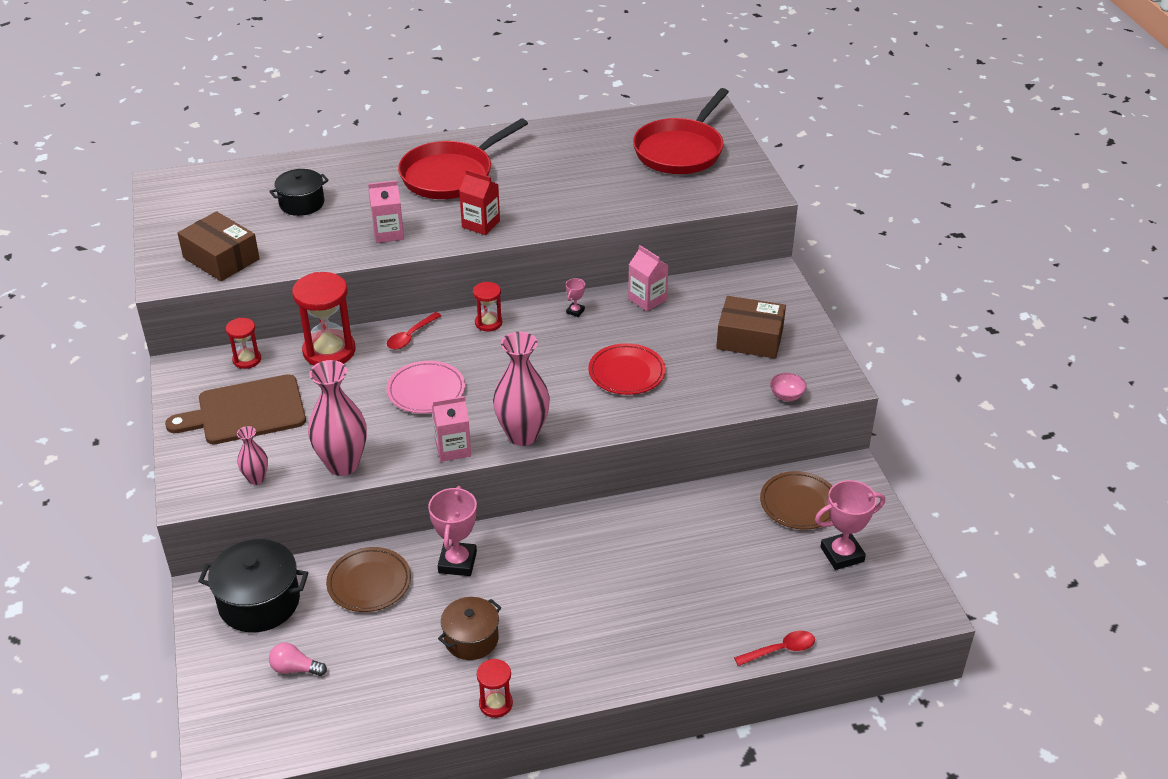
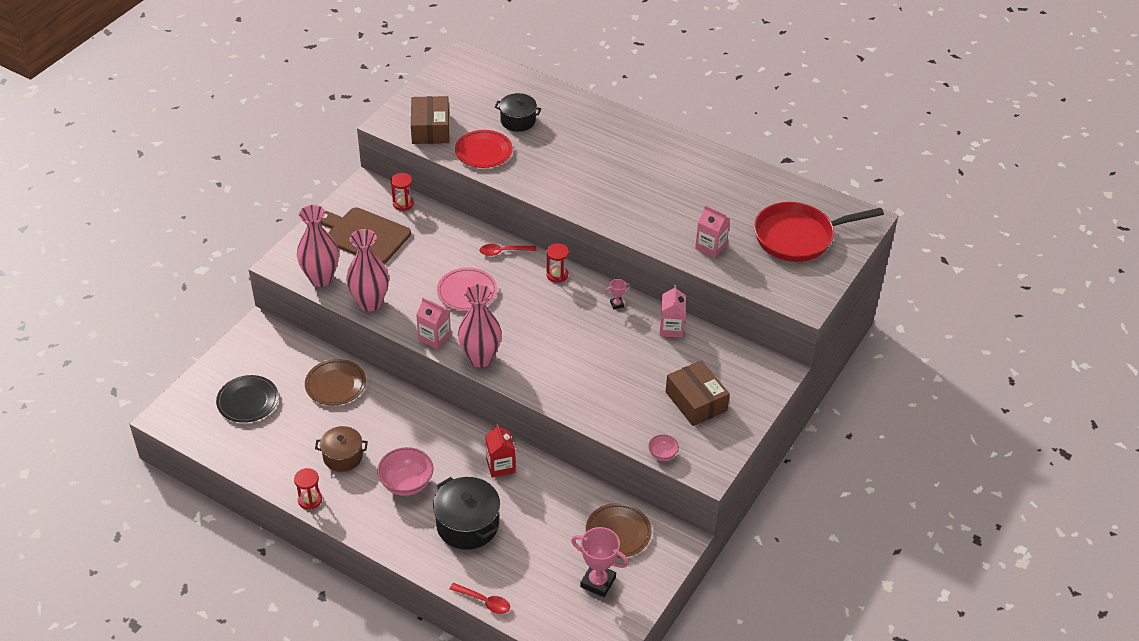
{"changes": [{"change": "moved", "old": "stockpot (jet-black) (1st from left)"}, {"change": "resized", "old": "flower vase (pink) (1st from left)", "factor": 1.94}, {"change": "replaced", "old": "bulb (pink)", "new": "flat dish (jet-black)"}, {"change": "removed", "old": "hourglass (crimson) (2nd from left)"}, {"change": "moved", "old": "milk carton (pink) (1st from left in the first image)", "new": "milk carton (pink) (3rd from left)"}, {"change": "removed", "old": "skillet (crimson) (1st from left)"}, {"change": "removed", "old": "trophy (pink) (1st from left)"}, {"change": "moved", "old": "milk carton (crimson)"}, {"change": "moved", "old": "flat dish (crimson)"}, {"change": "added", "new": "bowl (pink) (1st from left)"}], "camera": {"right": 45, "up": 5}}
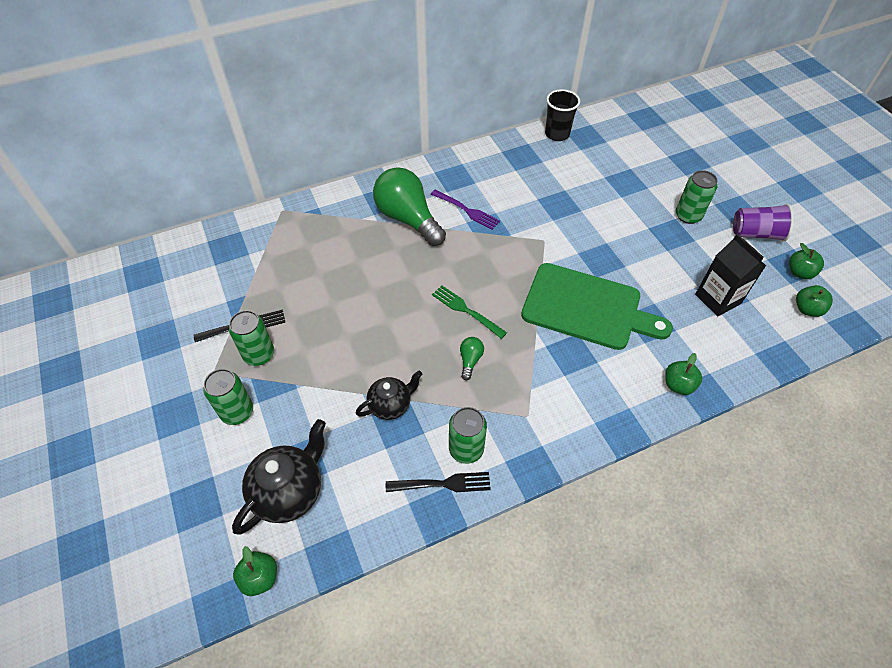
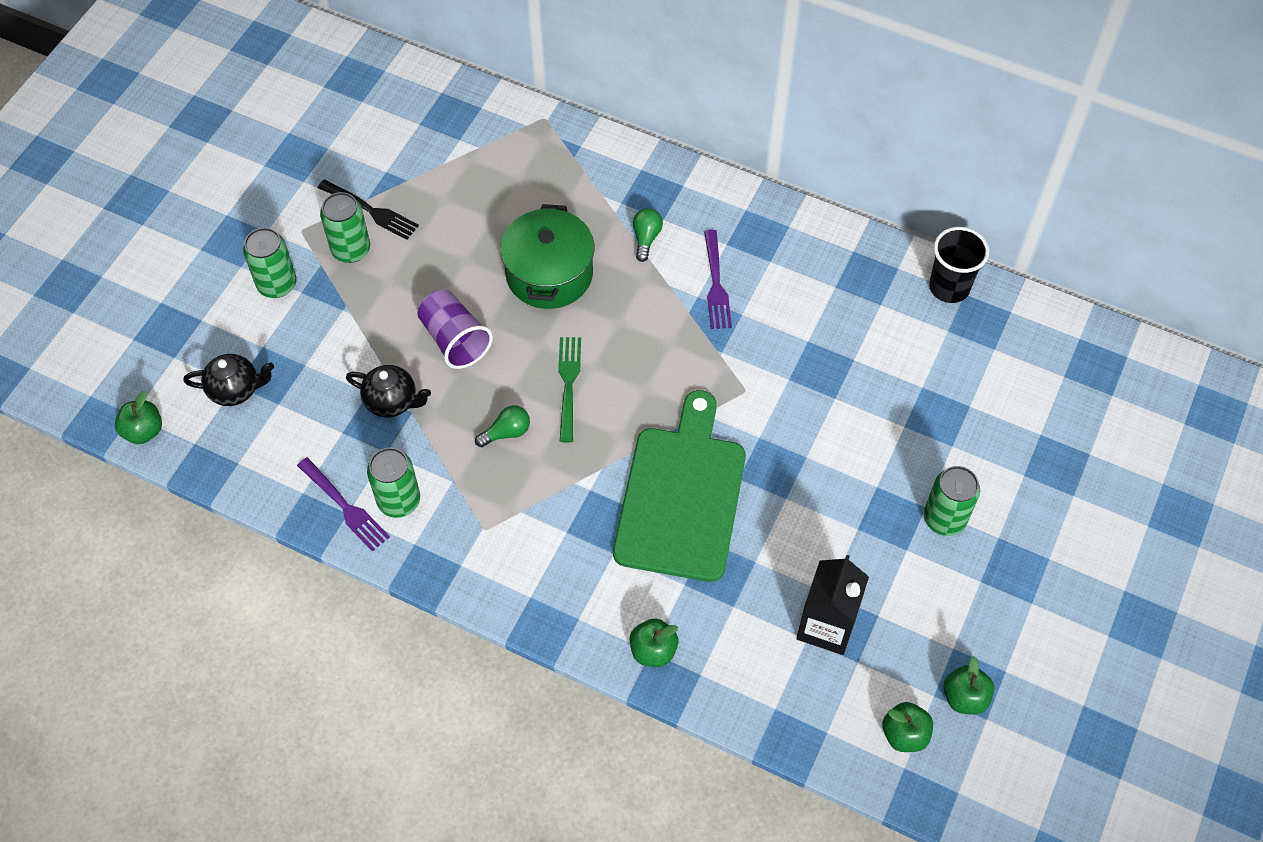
{"changes": [{"change": "resized", "old": "teapot (jet-black) (1st from left)", "factor": 0.63}, {"change": "resized", "old": "bulb (leaf-green) (1st from left in the first image)", "factor": 0.41}, {"change": "recoloured", "old": "table fork (jet-black) (2nd from left)", "new": "table fork (purple) (1st from left)"}, {"change": "turned", "old": "bread board (leaf-green)", "degrees": -150}, {"change": "moved", "old": "beaker (purple)"}, {"change": "added", "new": "stockpot (leaf-green)"}], "camera": {"right": 50, "up": 5}}
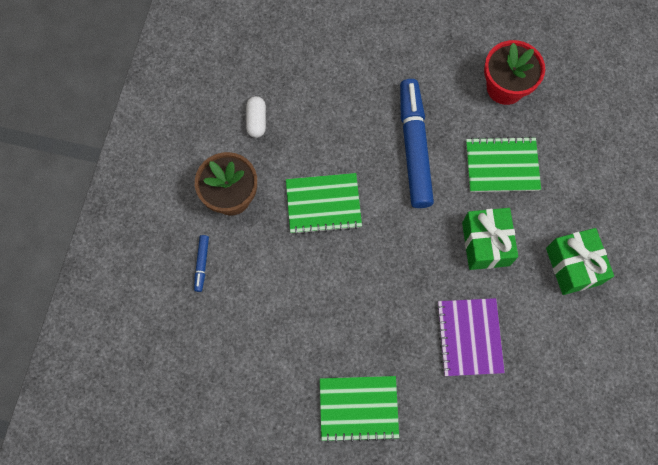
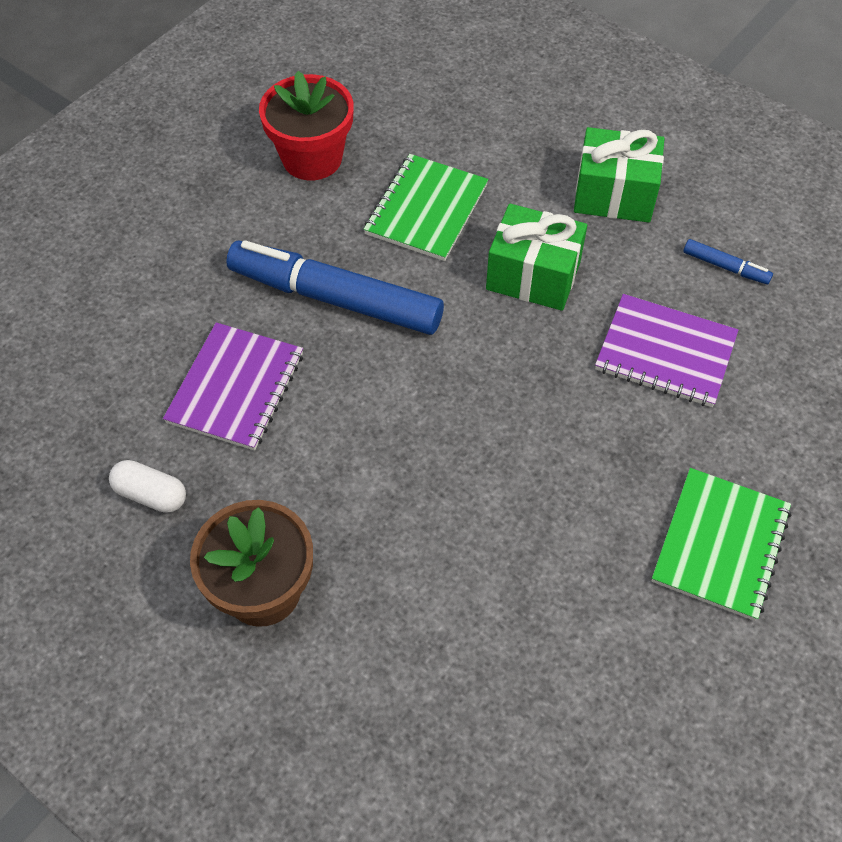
{"changes": [{"change": "moved", "old": "marker (royal blue) (1st from left in the first image)", "new": "marker (royal blue) (2nd from left)"}, {"change": "removed", "old": "notepad (leaf-green) (1st from left)"}, {"change": "added", "new": "notepad (purple) (1st from left)"}], "camera": {"right": -65, "up": -15}}
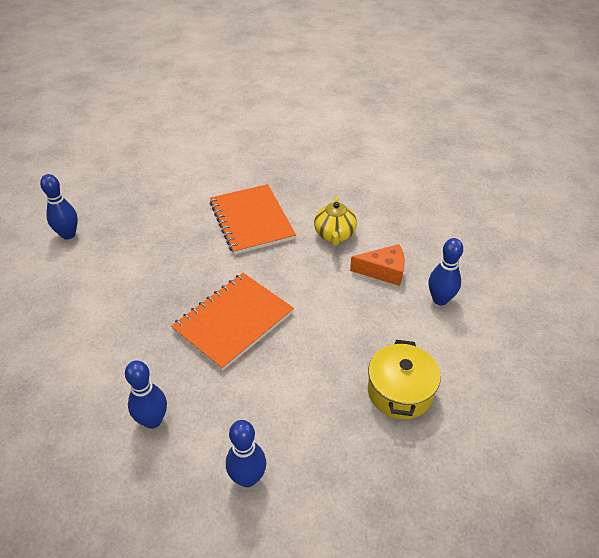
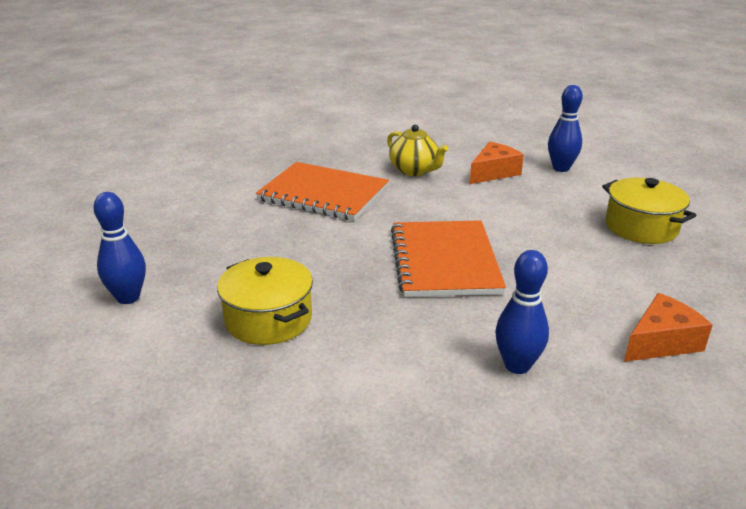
{"changes": [{"change": "replaced", "old": "tenpin (royal blue) (3rd from left)", "new": "cheese wedge (orange-coloured) (2nd from left)"}, {"change": "added", "new": "stockpot (golden) (1st from left)"}], "camera": {"right": -45, "up": -15}}
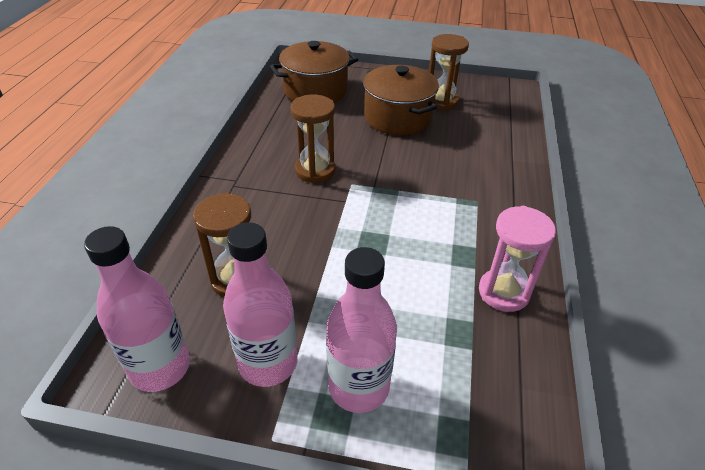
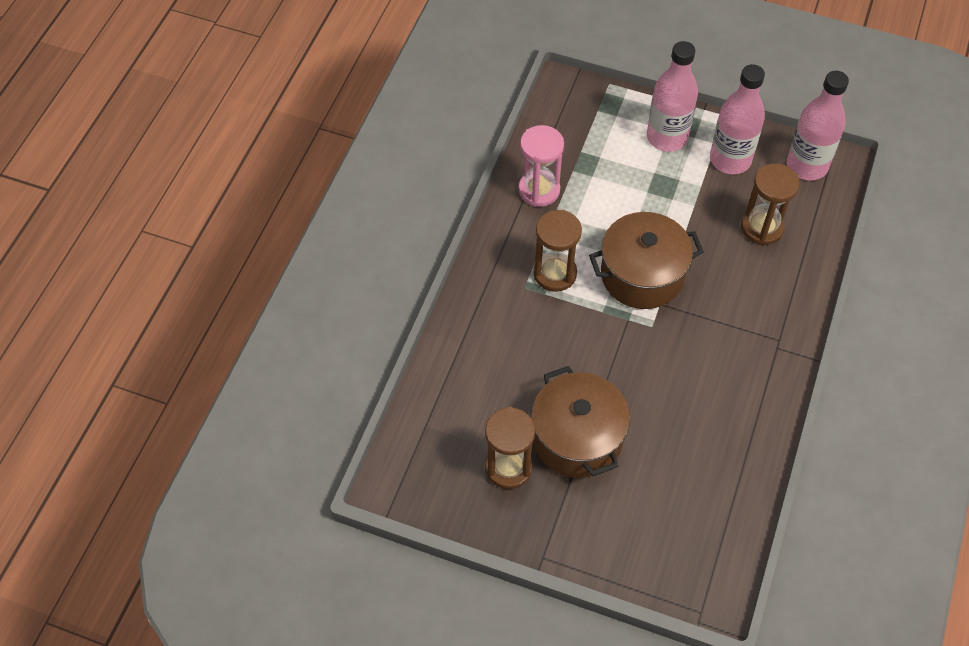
{"changes": [{"change": "moved", "old": "stockpot (dark brown) (1st from left in the first image)", "new": "stockpot (dark brown) (2nd from left)"}, {"change": "moved", "old": "hourglass (dark brown) (2nd from left)"}], "camera": {"right": -170, "up": 15}}
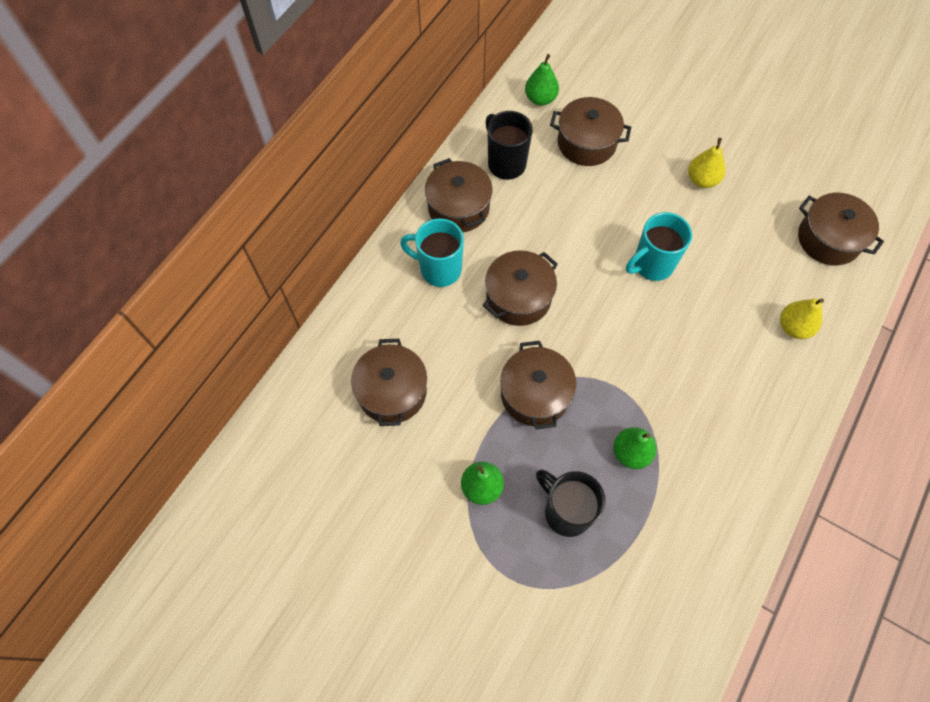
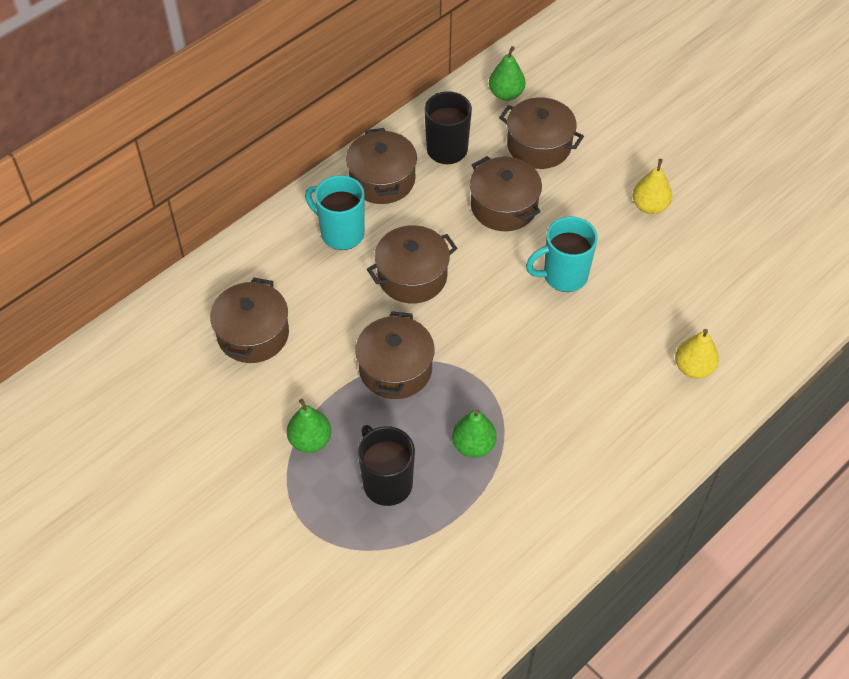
{"changes": [{"change": "moved", "old": "stockpot (dark brown) (6th from left in the first image)", "new": "stockpot (dark brown) (5th from left)"}], "camera": {"right": 15, "up": -10}}
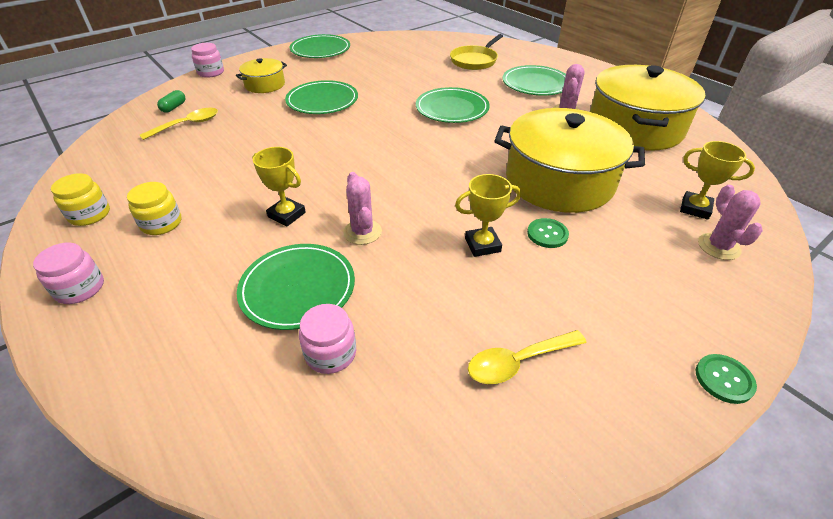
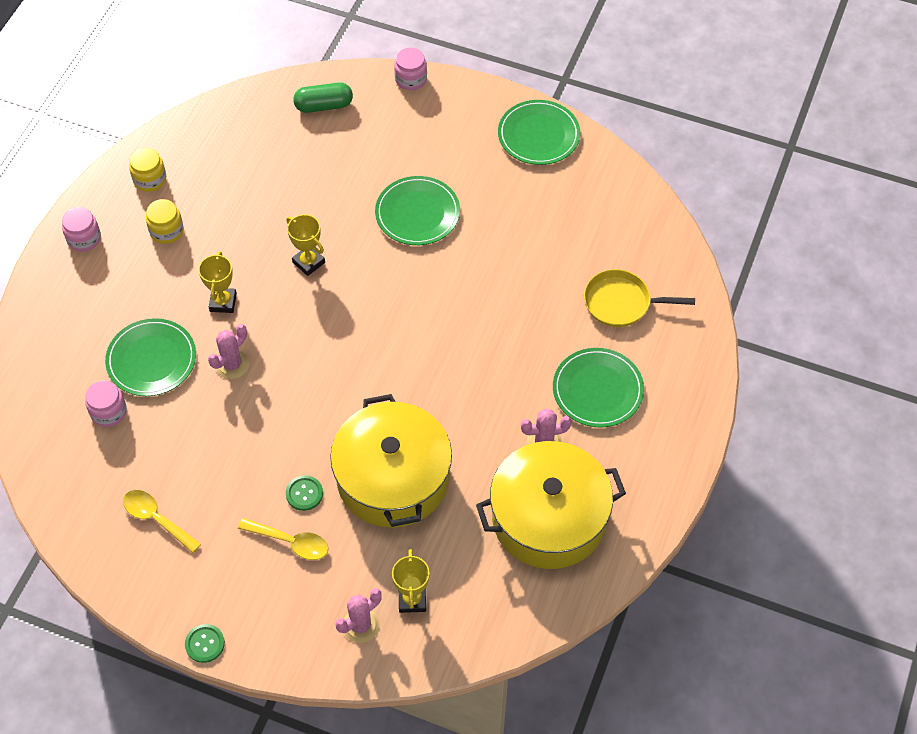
{"changes": [{"change": "moved", "old": "spoon (golden) (1st from left in the first image)", "new": "spoon (golden) (2nd from left)"}, {"change": "resized", "old": "pill shape (leaf-green)", "factor": 1.66}, {"change": "removed", "old": "stockpot (golden) (1st from left)"}, {"change": "removed", "old": "flat dish (leaf-green) (4th from left)"}, {"change": "moved", "old": "trophy (golden) (2nd from left)"}], "camera": {"right": 60, "up": 15}}
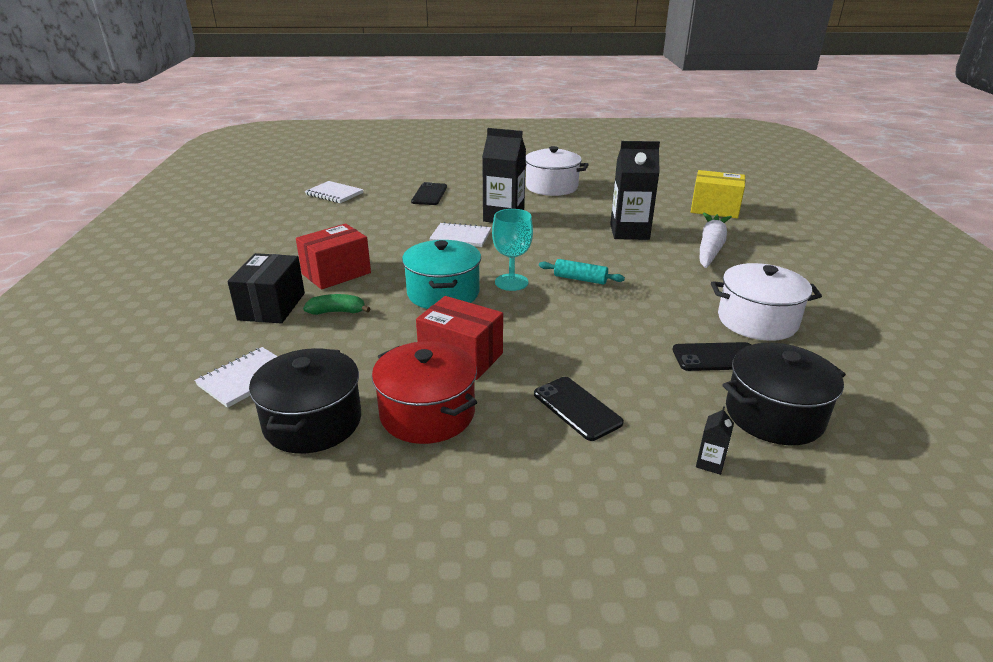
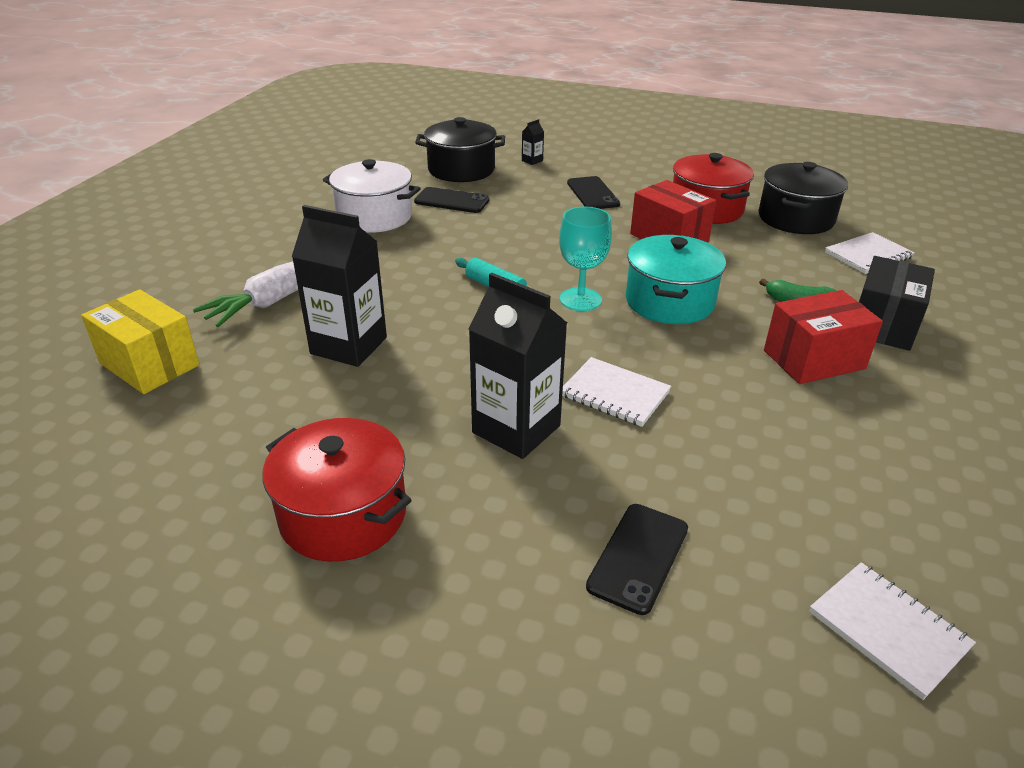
{"changes": [{"change": "recoloured", "old": "stockpot (snow-white) (1st from left)", "new": "stockpot (crimson) (1st from left)"}], "camera": {"right": -160, "up": 5}}
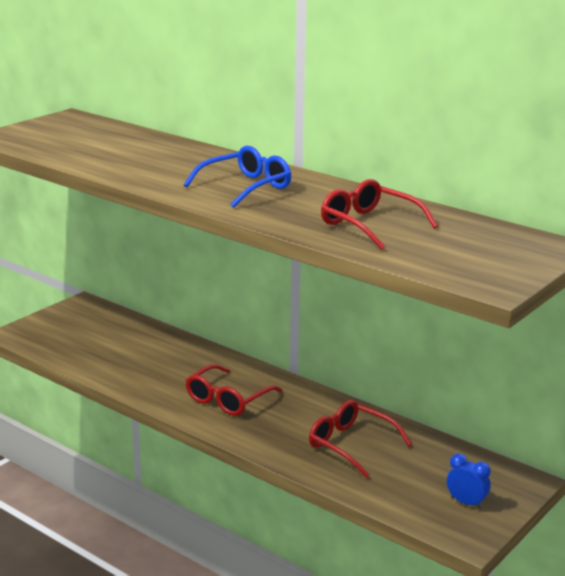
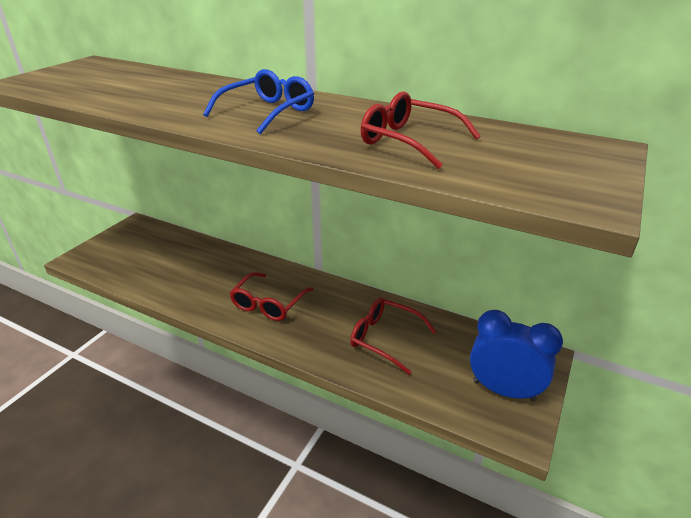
{"changes": [{"change": "resized", "old": "bedside clock (royal blue)", "factor": 1.97}], "camera": {"right": -10, "up": 10}}
